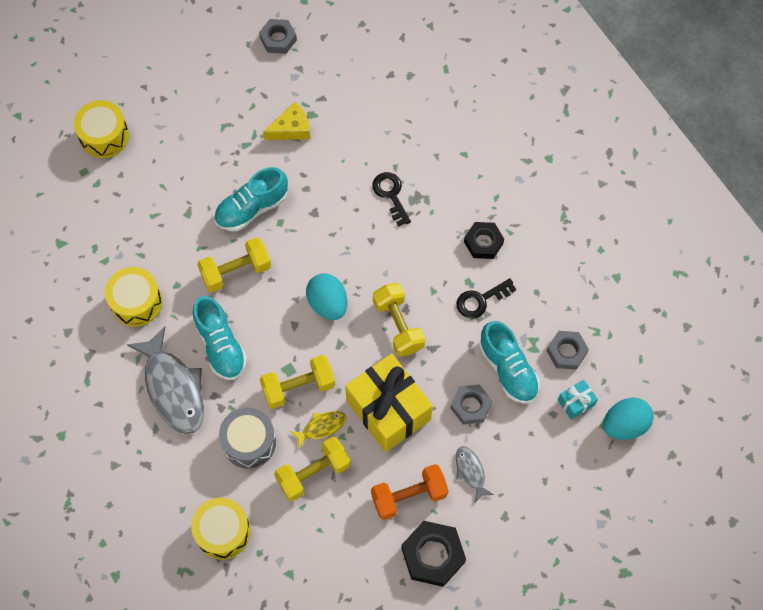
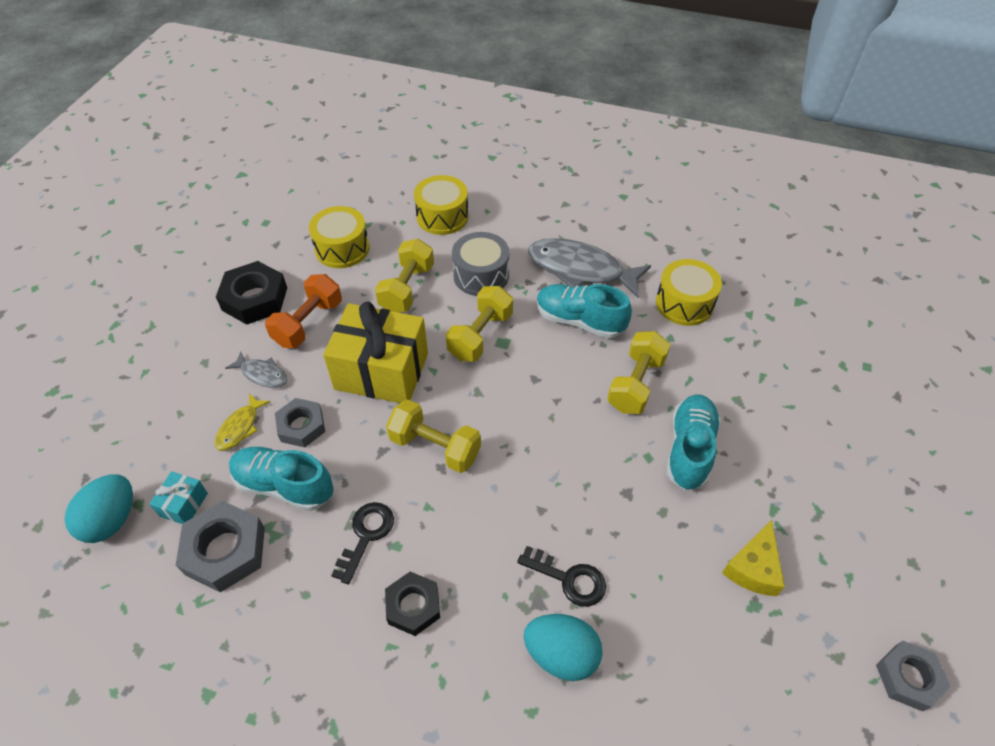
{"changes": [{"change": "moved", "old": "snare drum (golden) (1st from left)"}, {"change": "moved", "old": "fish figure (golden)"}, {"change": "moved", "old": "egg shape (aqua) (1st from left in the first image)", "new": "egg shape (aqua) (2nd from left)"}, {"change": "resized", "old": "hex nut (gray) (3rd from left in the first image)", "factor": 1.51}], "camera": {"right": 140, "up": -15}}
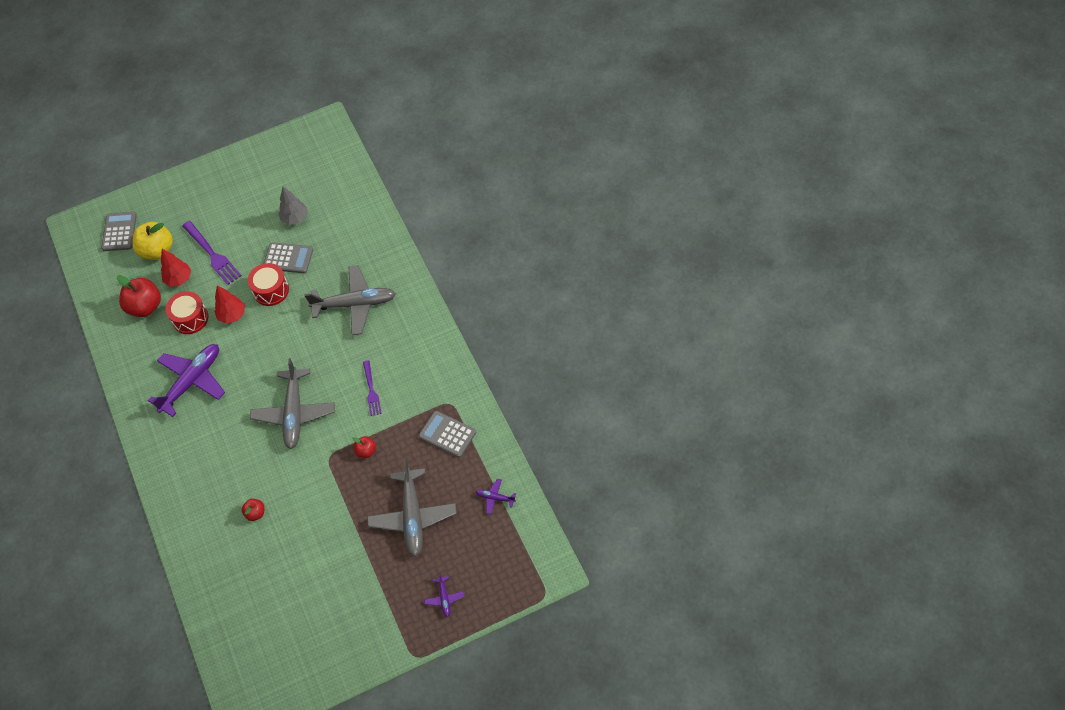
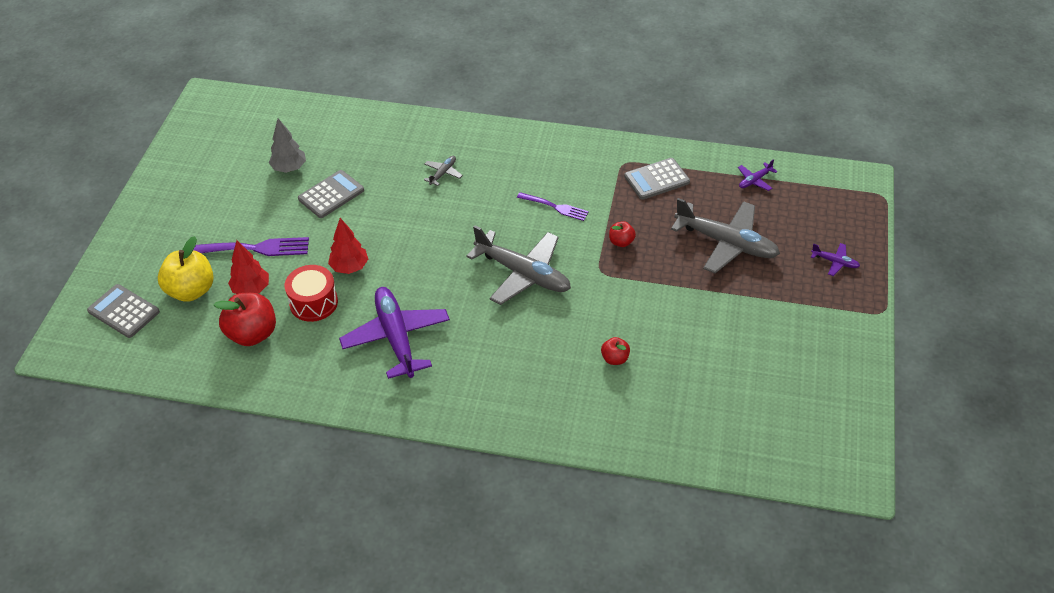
{"changes": [{"change": "removed", "old": "snare drum (crimson) (2nd from left)"}, {"change": "resized", "old": "plane (gray) (2nd from left in the first image)", "factor": 0.44}], "camera": {"right": -60, "up": -10}}
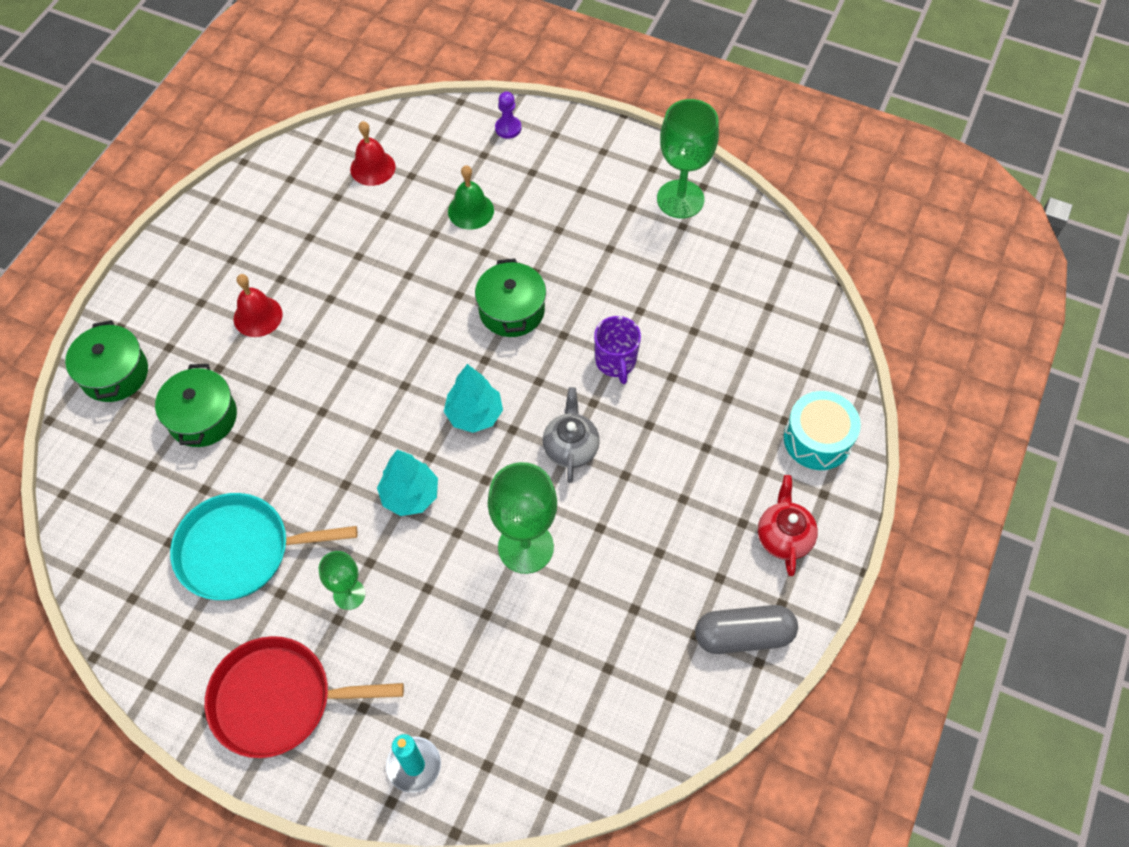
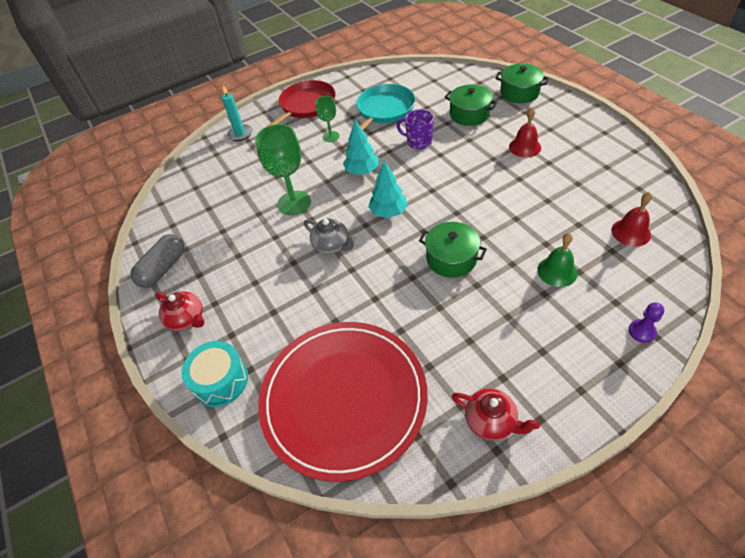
{"changes": [{"change": "moved", "old": "tea mug (purple)"}, {"change": "replaced", "old": "goblet (leaf-green) (3rd from left)", "new": "teapot (crimson) (2nd from left)"}, {"change": "added", "new": "flat dish (crimson)"}], "camera": {"right": 130, "up": -10}}
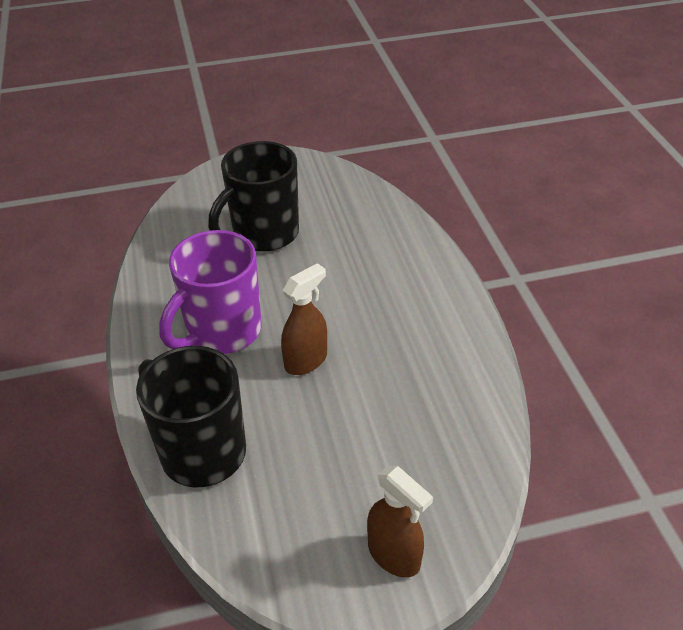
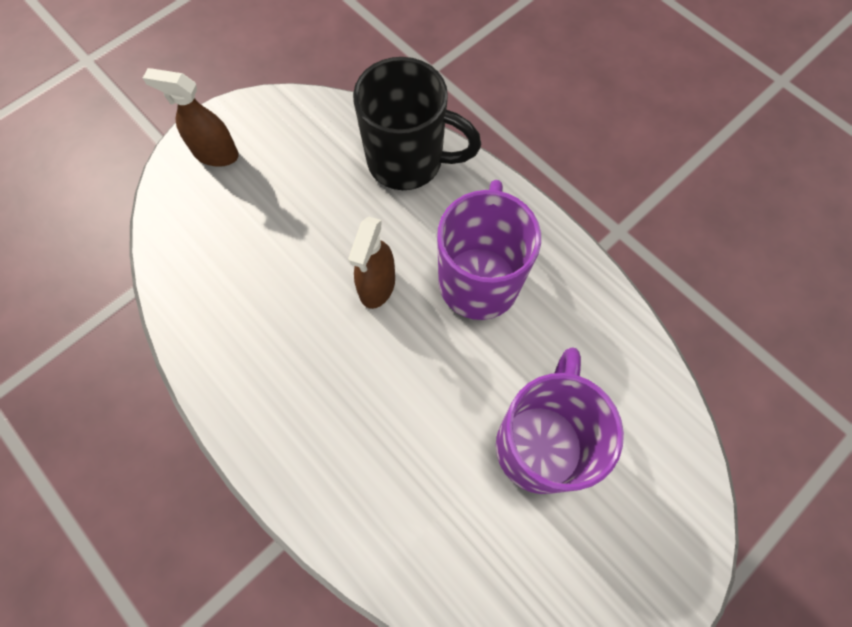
{"changes": [{"change": "recoloured", "old": "tea mug (jet-black) (2nd from left)", "new": "tea mug (purple) (2nd from left)"}], "camera": {"right": 150, "up": 25}}
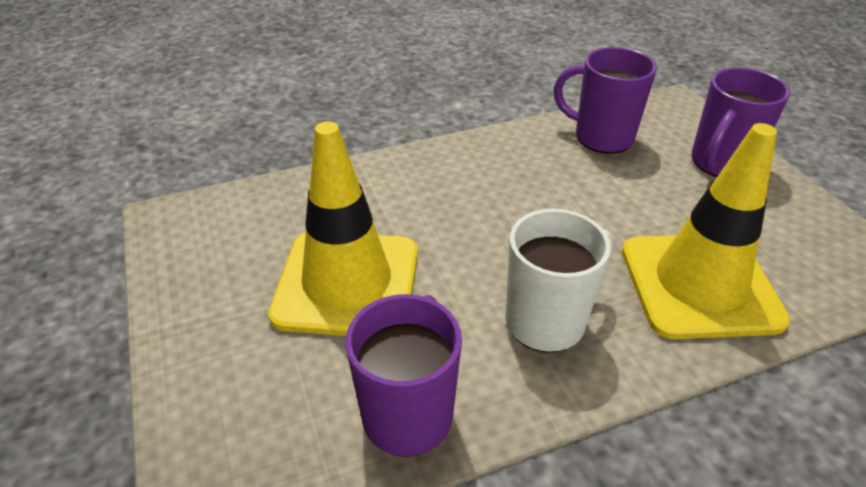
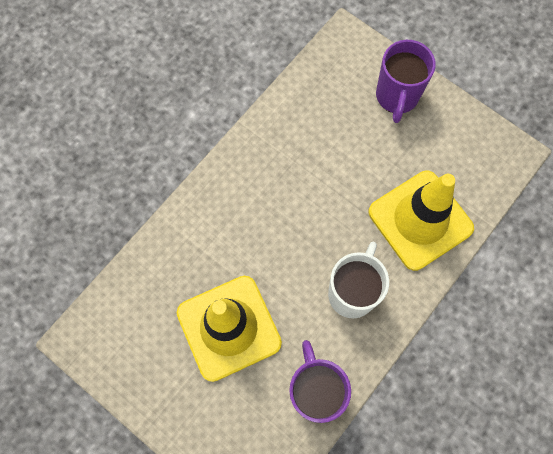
{"changes": [{"change": "removed", "old": "tea mug (purple) (2nd from left)"}], "camera": {"right": -30, "up": 30}}
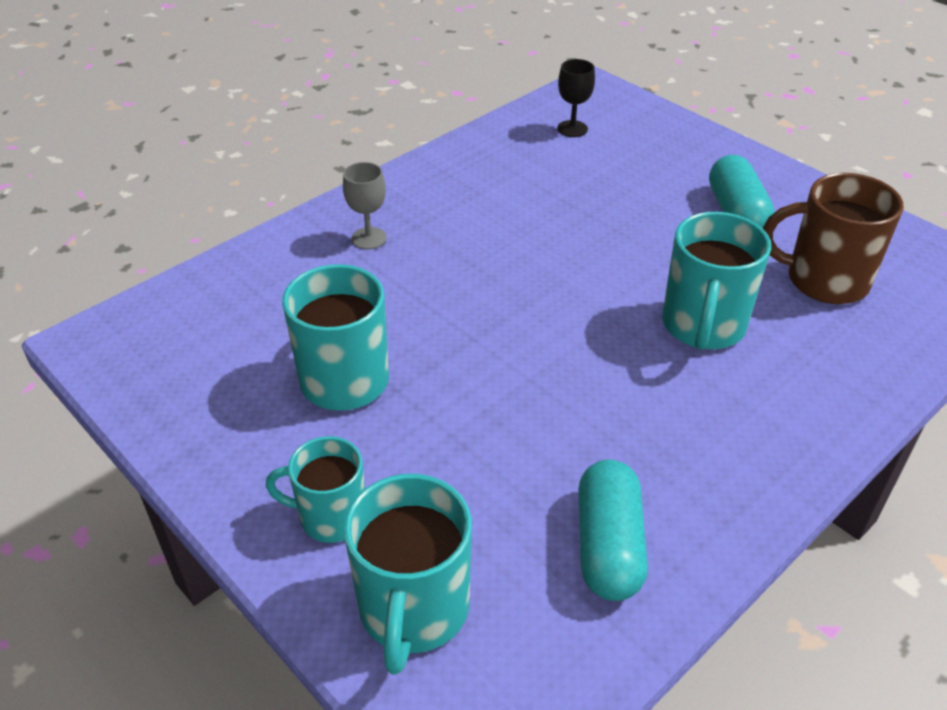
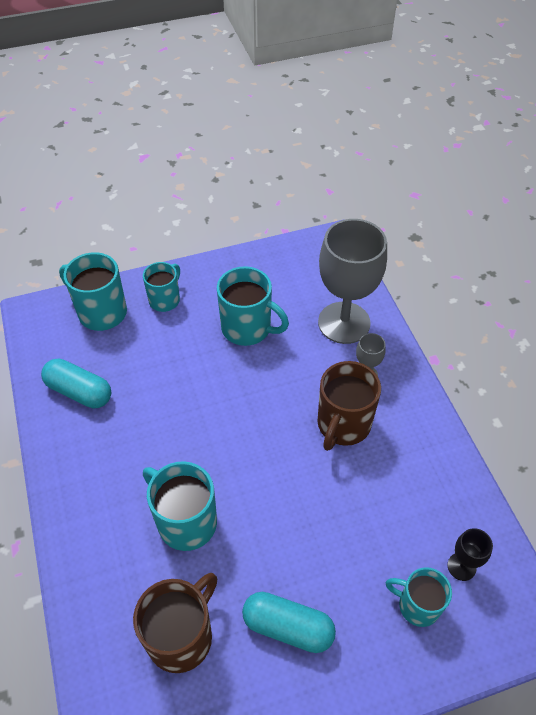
{"changes": [{"change": "added", "new": "tea mug (dark brown) (2nd from left)"}, {"change": "added", "new": "goblet (gray) (1st from left)"}, {"change": "added", "new": "tea mug (aqua) (5th from left)"}], "camera": {"right": 115, "up": 10}}
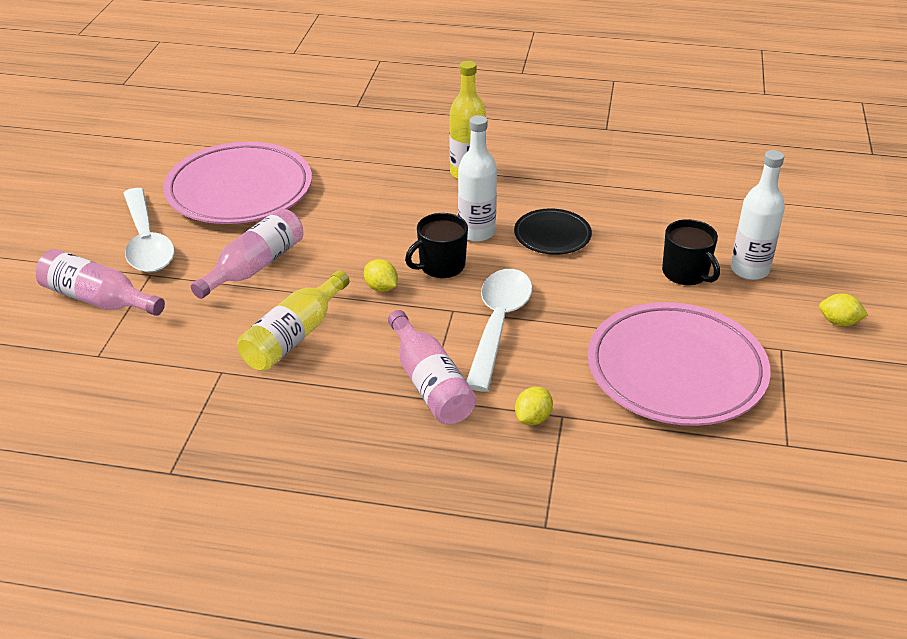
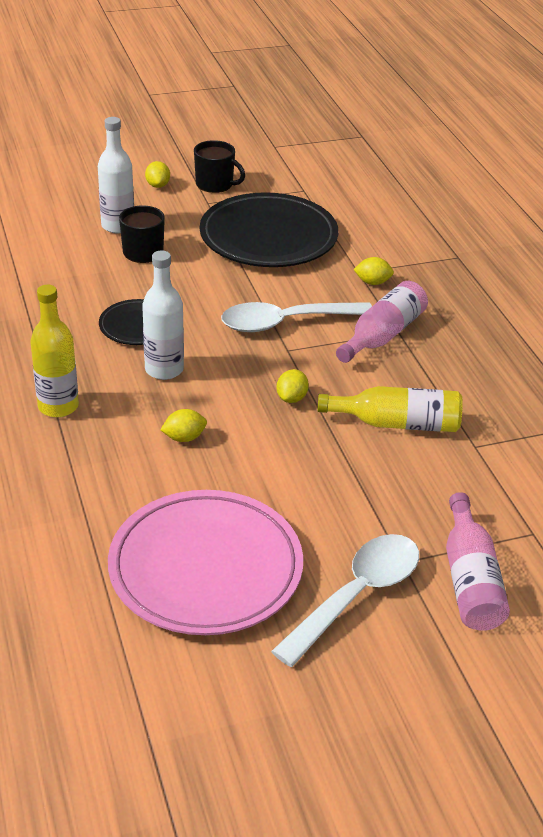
{"changes": [{"change": "removed", "old": "flask (pink) (2nd from left)"}, {"change": "moved", "old": "tea mug (jet-black) (1st from left in the first image)", "new": "tea mug (jet-black) (2nd from left)"}, {"change": "recoloured", "old": "flat dish (pink) (2nd from left)", "new": "flat dish (jet-black) (2nd from left)"}, {"change": "added", "new": "citrus fruit (golden) (2nd from left)"}], "camera": {"right": -120, "up": 0}}
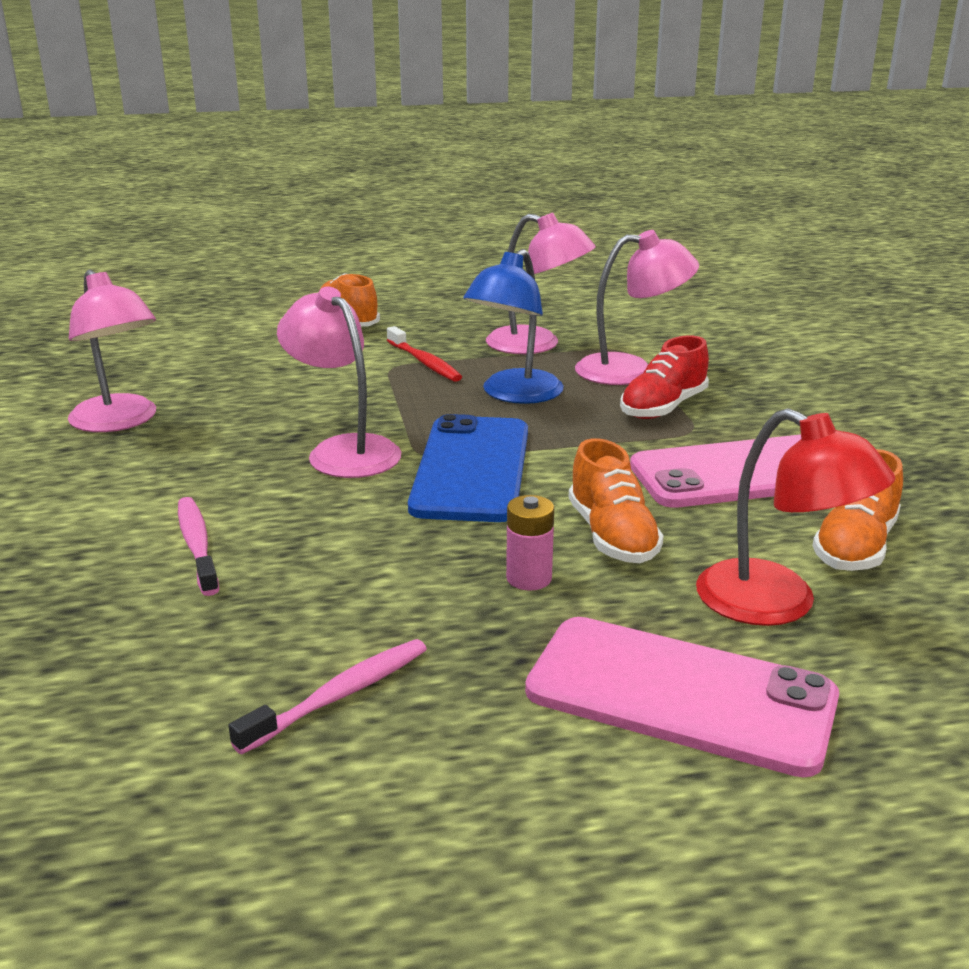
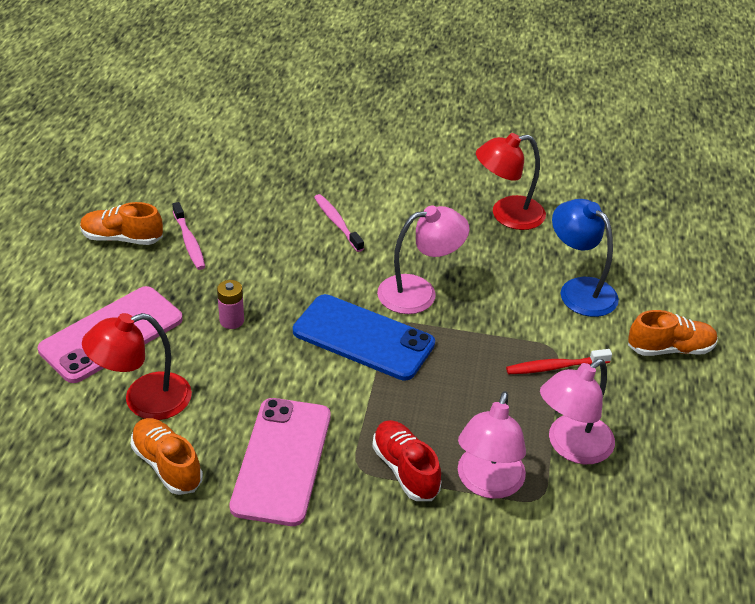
{"changes": [{"change": "recoloured", "old": "desk lamp (pink) (1st from left)", "new": "desk lamp (crimson) (2nd from left)"}, {"change": "turned", "old": "tooth brush (pink) (1st from left in the first image)", "degrees": -120}, {"change": "moved", "old": "desk lamp (royal blue)"}, {"change": "moved", "old": "shoe (orange-coloured) (2nd from left in the first image)", "new": "shoe (orange-coloured) (1st from left)"}], "camera": {"right": 110, "up": 15}}
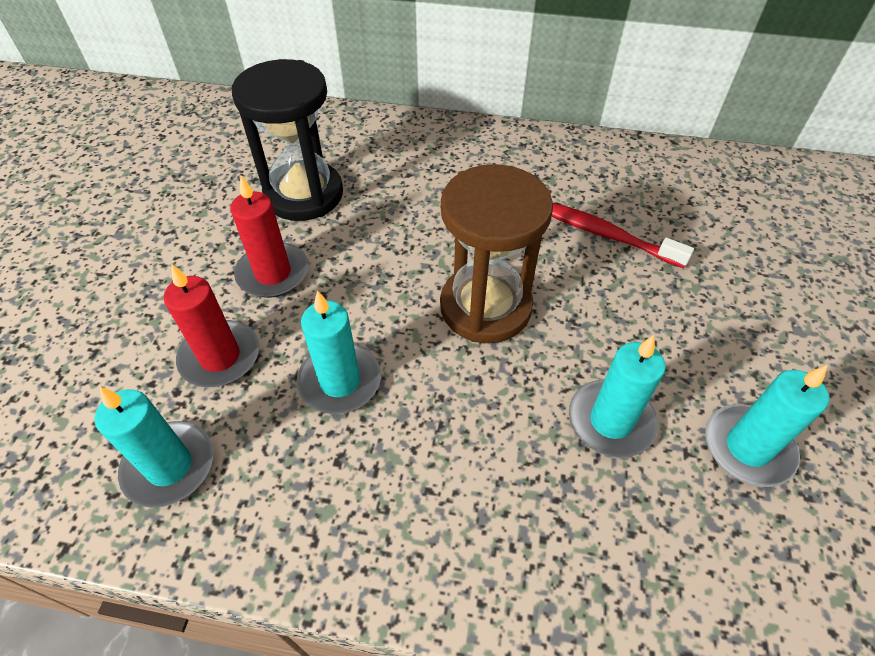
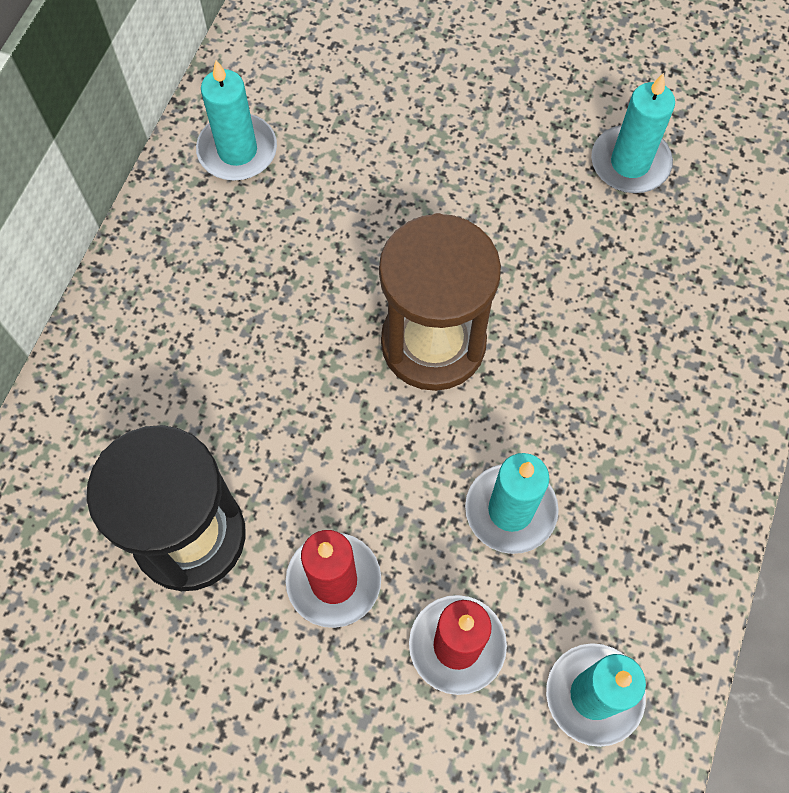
{"changes": [{"change": "removed", "old": "tooth brush (crimson)"}, {"change": "moved", "old": "candle (aqua) (3rd from left in the first image)", "new": "candle (aqua) (1st from left)"}], "camera": {"right": -80, "up": 15}}
